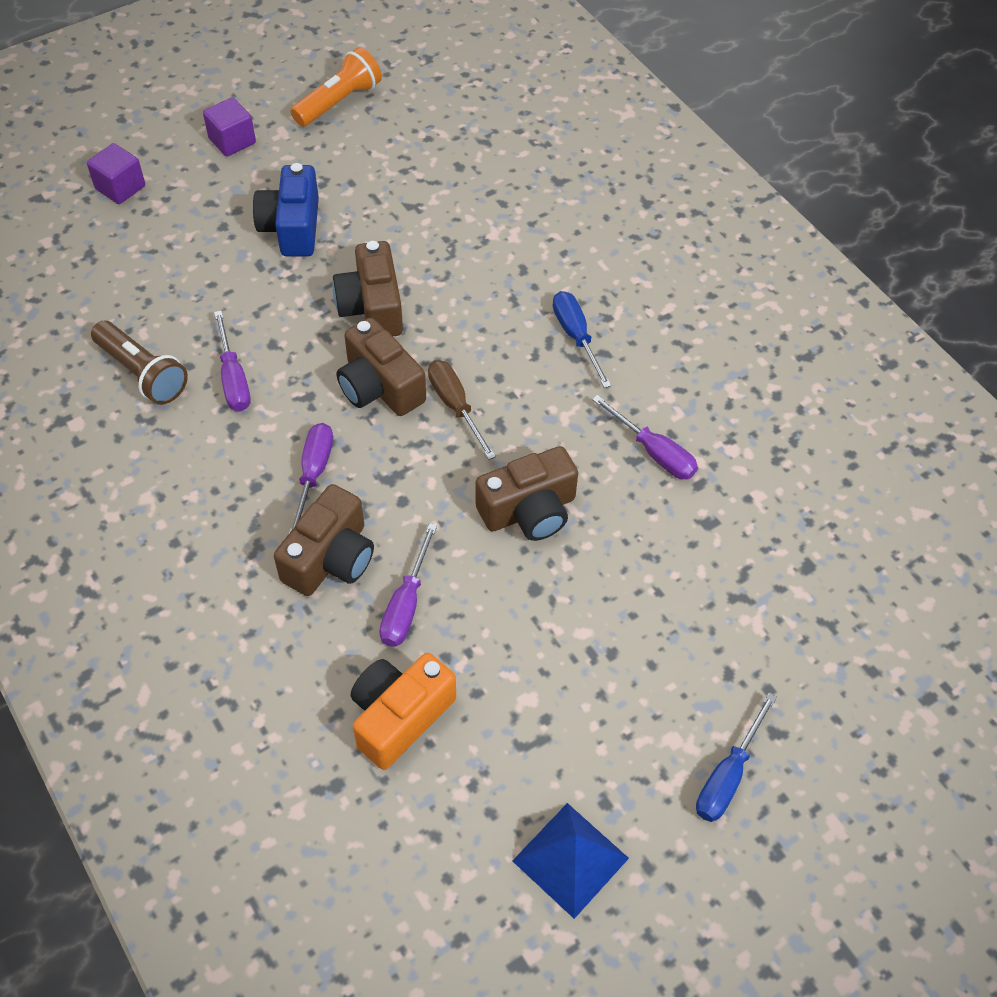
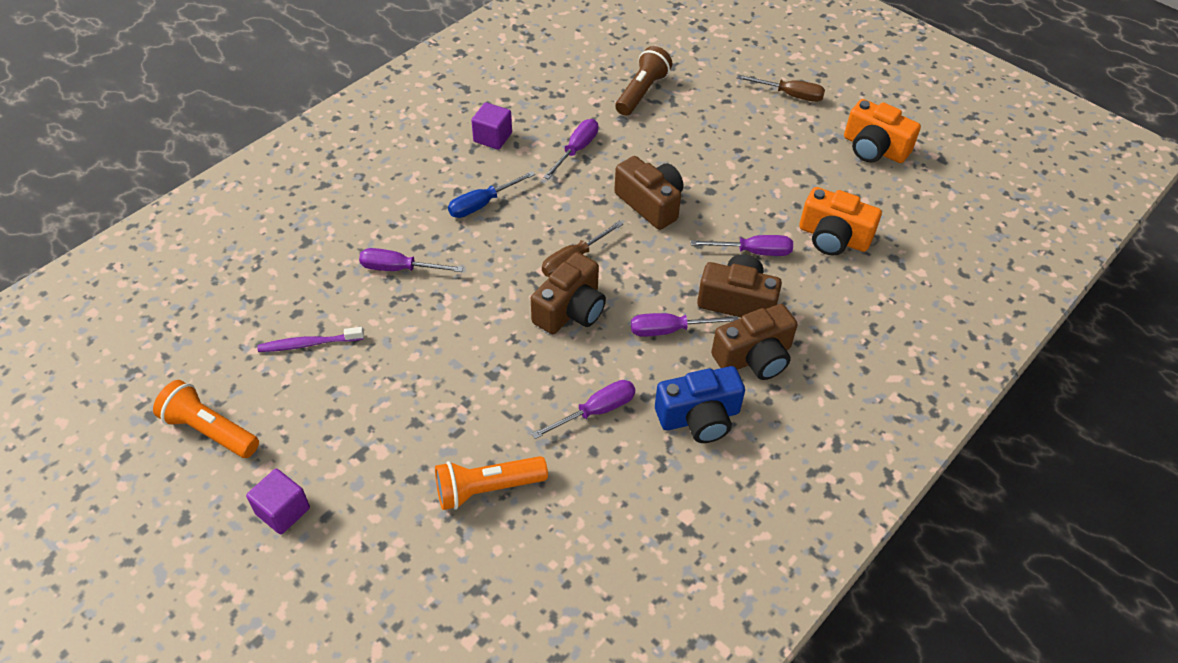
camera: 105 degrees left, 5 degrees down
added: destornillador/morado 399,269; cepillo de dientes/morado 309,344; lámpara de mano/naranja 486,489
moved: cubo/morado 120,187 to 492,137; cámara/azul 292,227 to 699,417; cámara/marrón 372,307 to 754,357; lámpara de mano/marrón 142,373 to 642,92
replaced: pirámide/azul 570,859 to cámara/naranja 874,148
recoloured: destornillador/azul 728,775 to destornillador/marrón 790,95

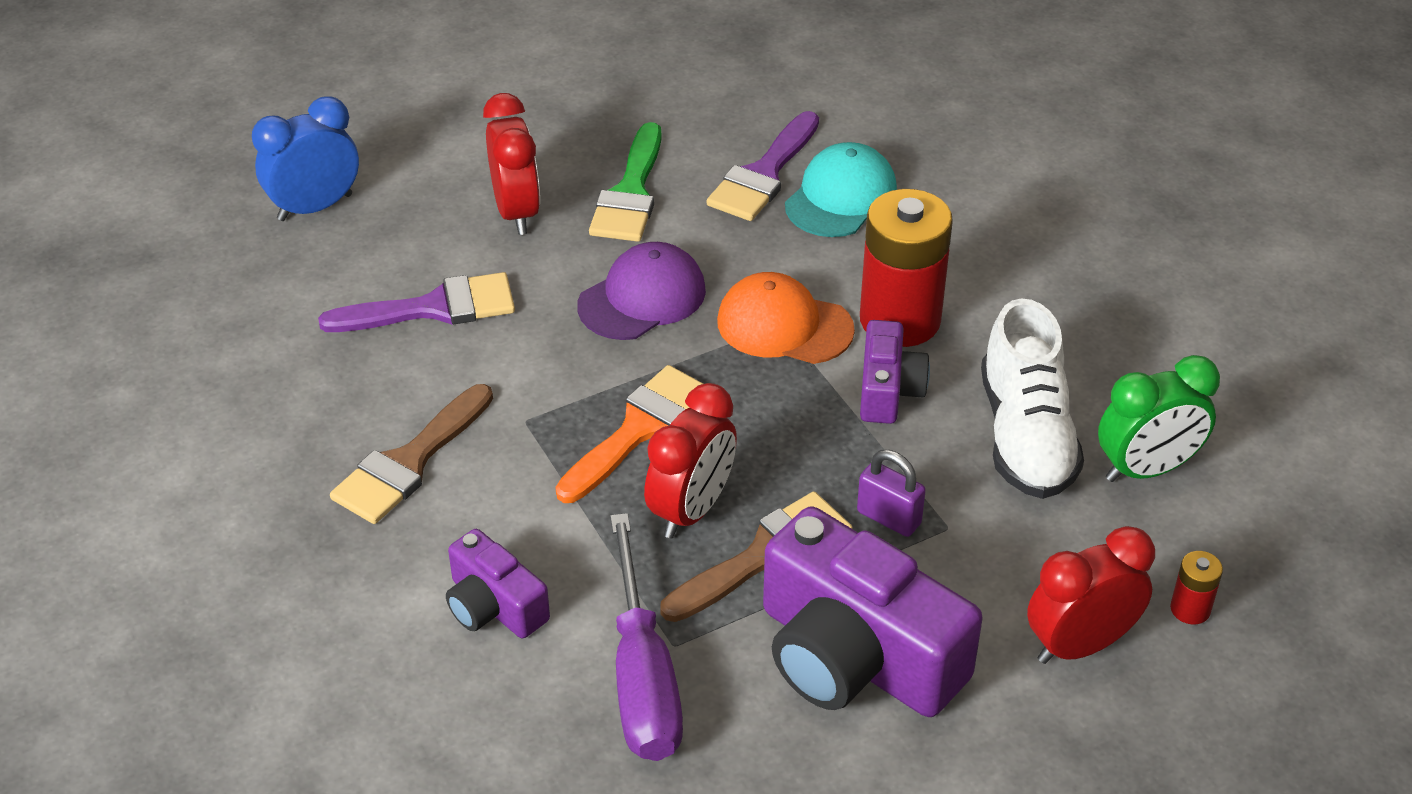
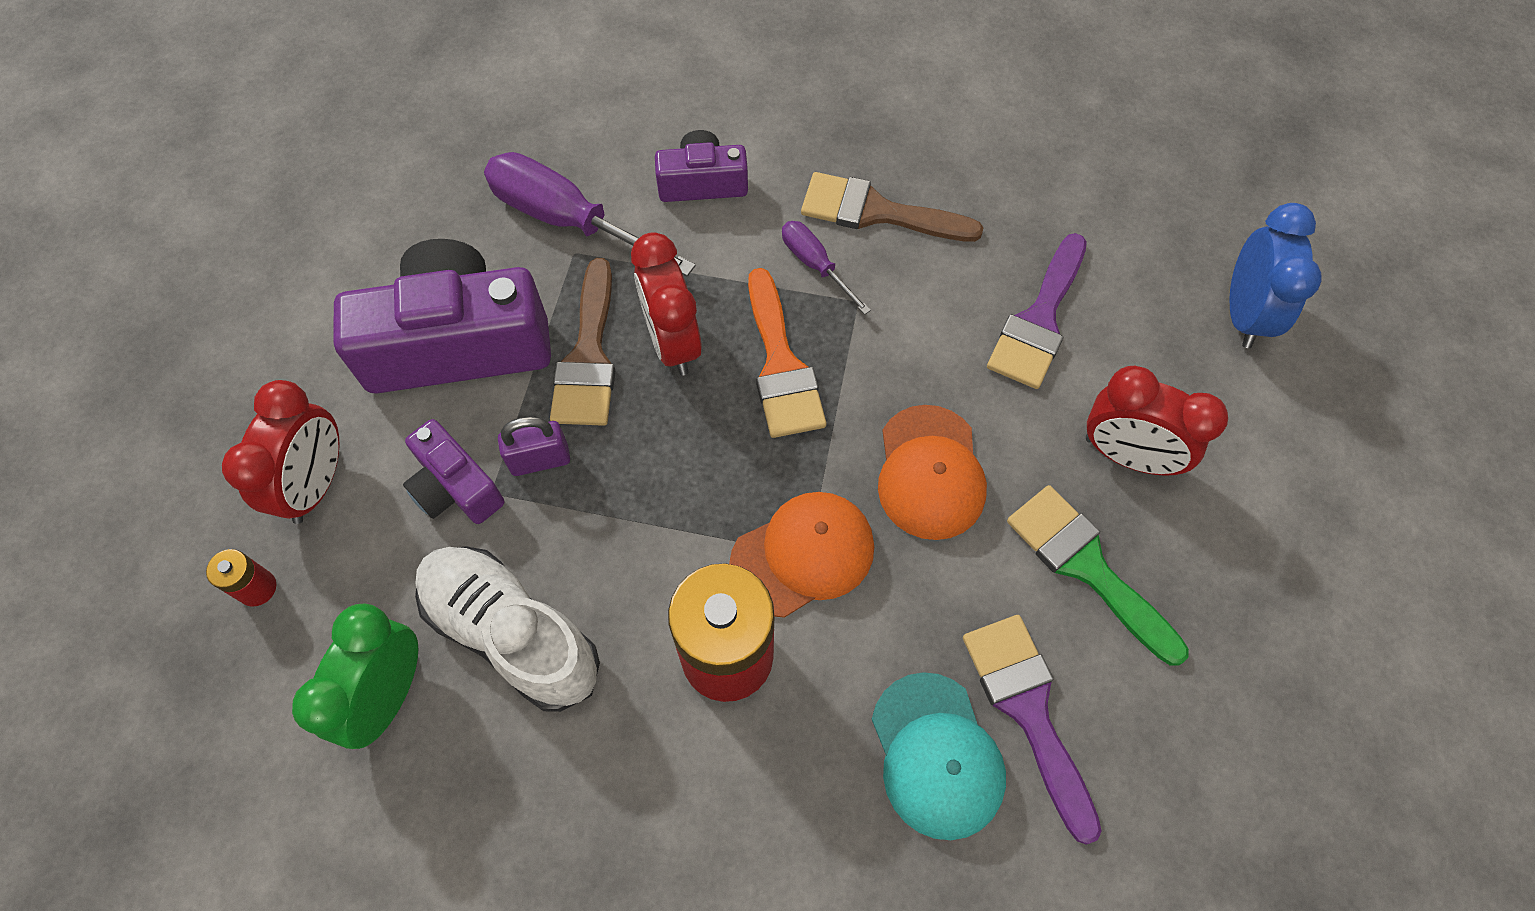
camera: 130 degrees right, 20 degrees up
added: destornillador/morado 815,265
moved: cámara/morado 888,390 to 455,487
recoloured: gorra/morado 642,298 to gorra/naranja 930,472
turned: pincel/marrón 409,462 = 877,212 60 degrees counterclockwise

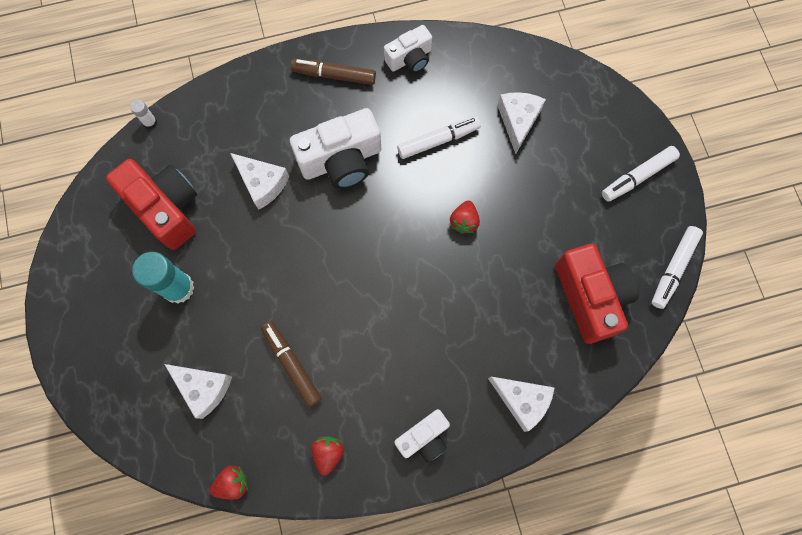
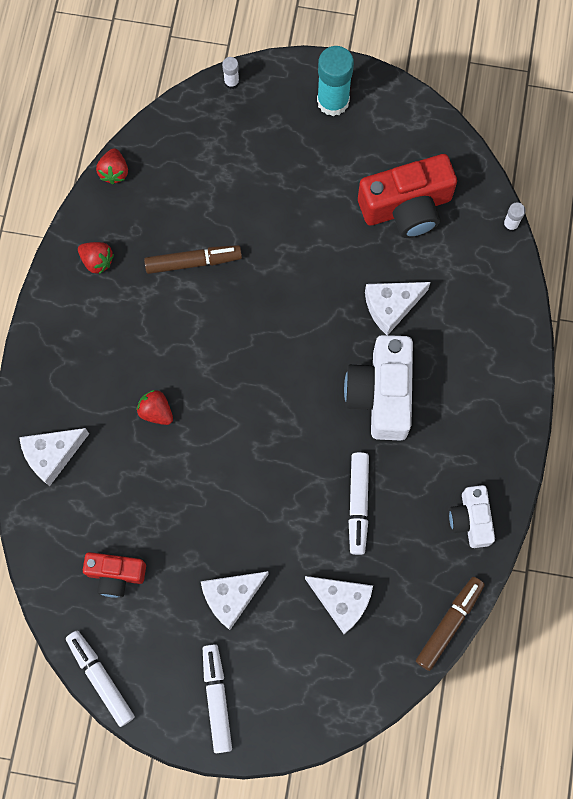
camera: 115 degrees right, 0 degrees up
removed: cámara/blanco 424,437
added: barra de pegamento/blanco 231,82
moved: rotulador/marrón 334,75 to 449,624; fresa/rojo 464,221 to 156,411; barra de pegamento/turquesa 178,288 to 333,101; queso/blanco 203,388 to 231,597
resized: cámara/rojo 590,297 = 116,575 x0.59

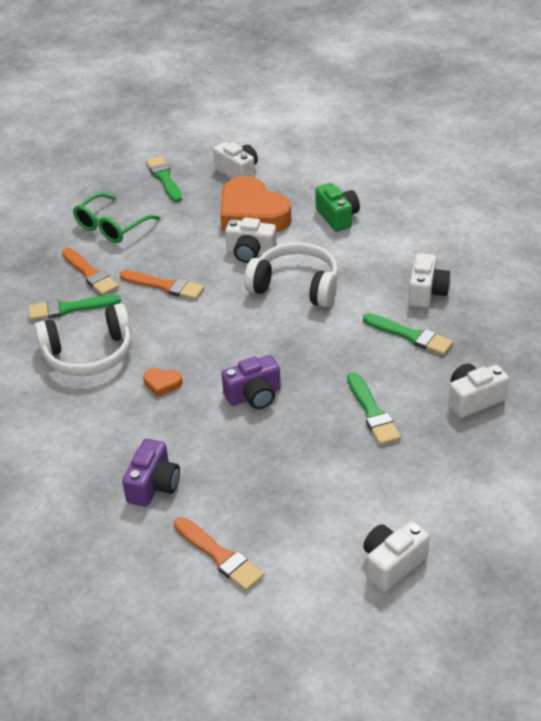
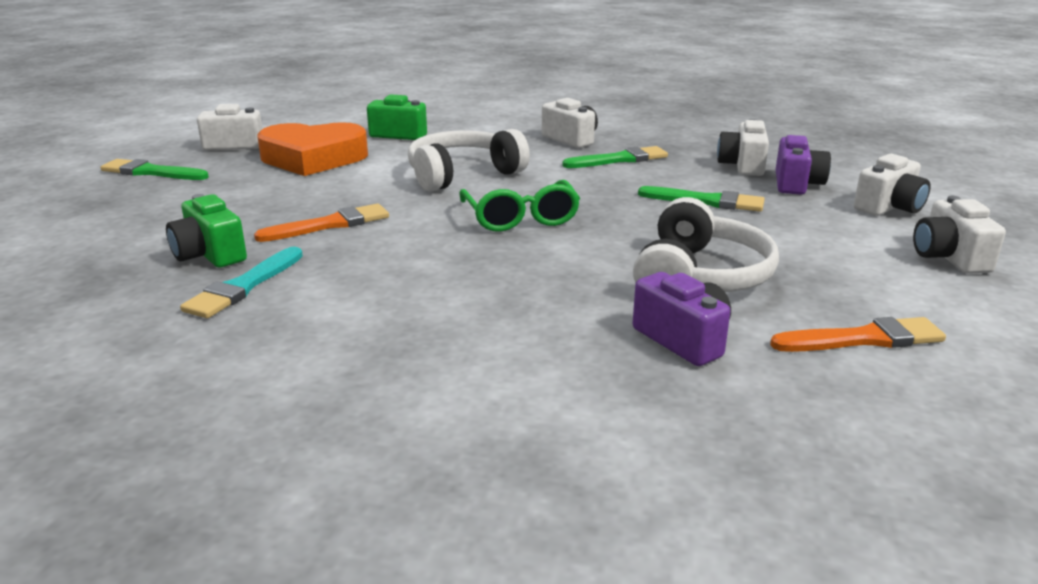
camera: 55 degrees left, 15 degrees down
removed: corazón/naranja 162,384
moved: gafas/verde 111,227 to 520,218; cámara/blanco 250,253 to 889,207; auriculares/blanco 89,354 to 699,276; cámara/morado 254,396 to 796,184
replaced: pincel/naranja 90,274 to cámara/verde 210,254
recoloured: pincel/verde 69,308 to pincel/turquesa 243,286

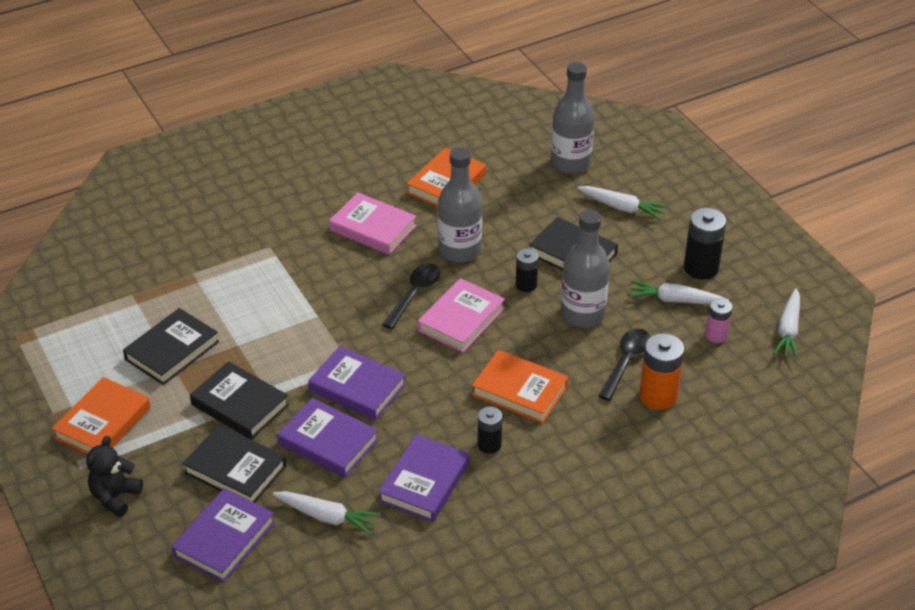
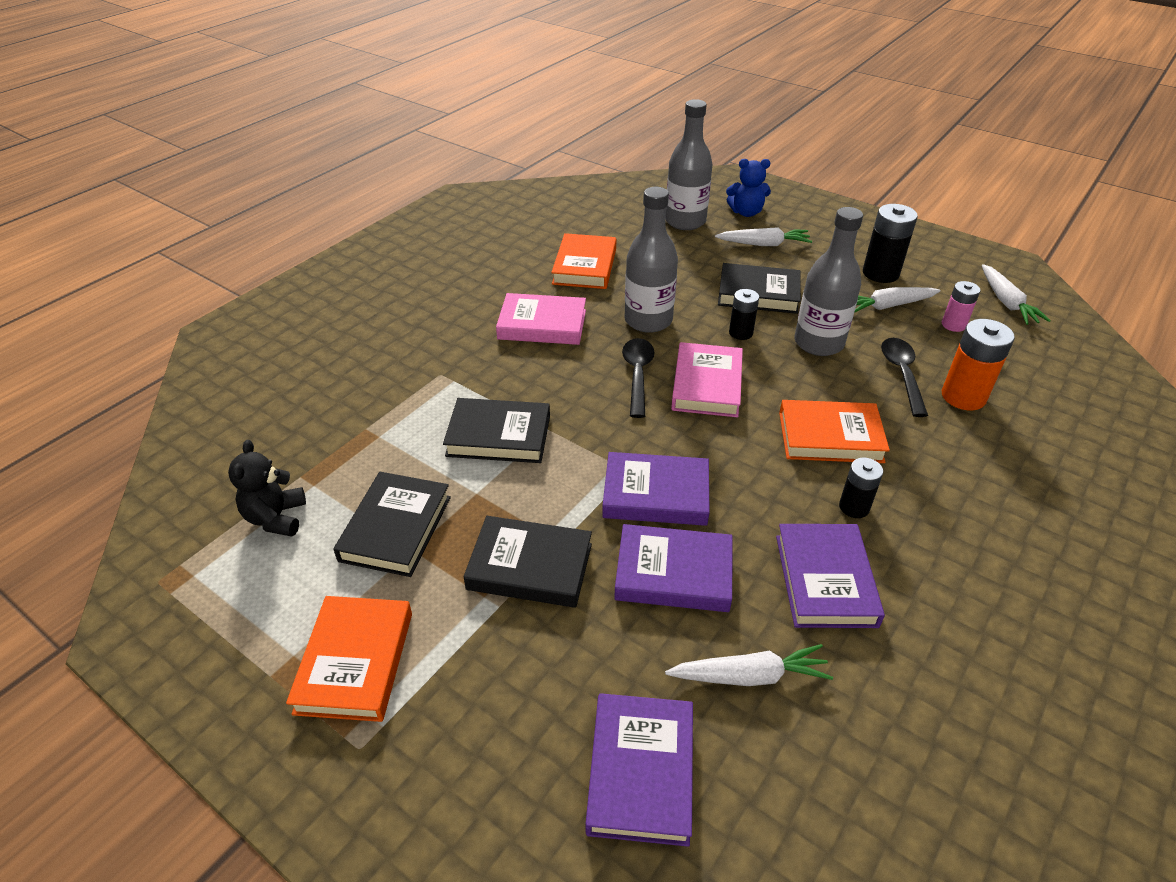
camera: 25 degrees left, 0 degrees up
added: osito/azul 746,212
moved: libro/negro 235,469 to 498,436; osito/negro 115,497 to 276,518

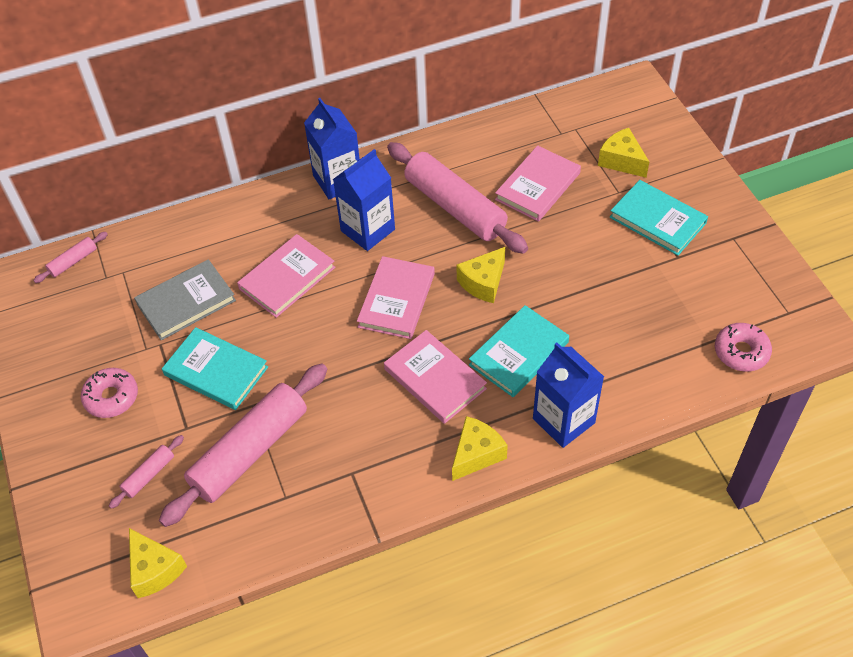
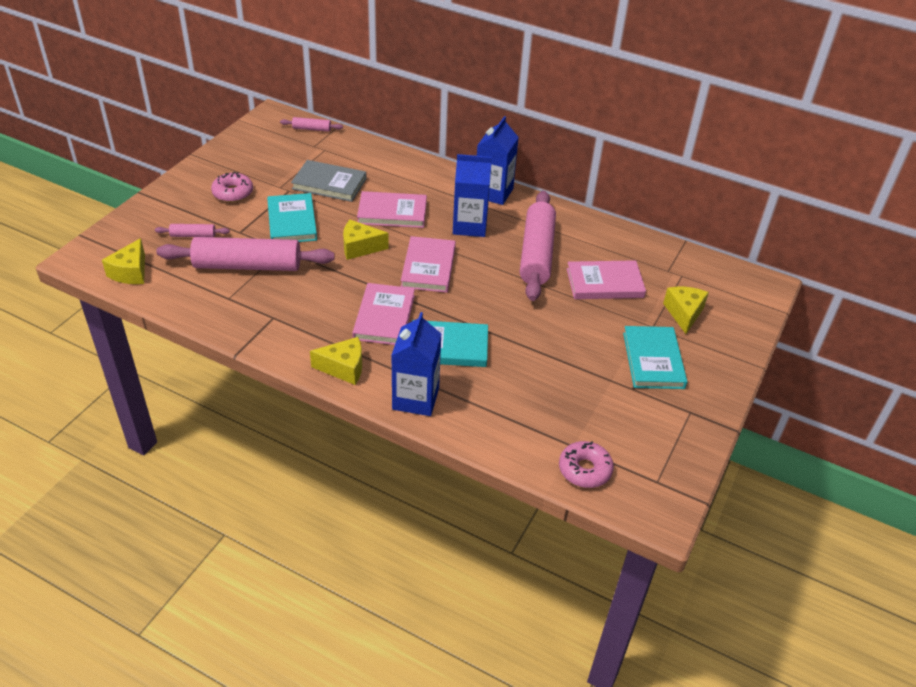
camera: 45 degrees right, 10 degrees down
moved: queso/amarillo 483,283 to 360,247
turned: libro/rosa 396,300 = 428,267 60 degrees counterclockwise

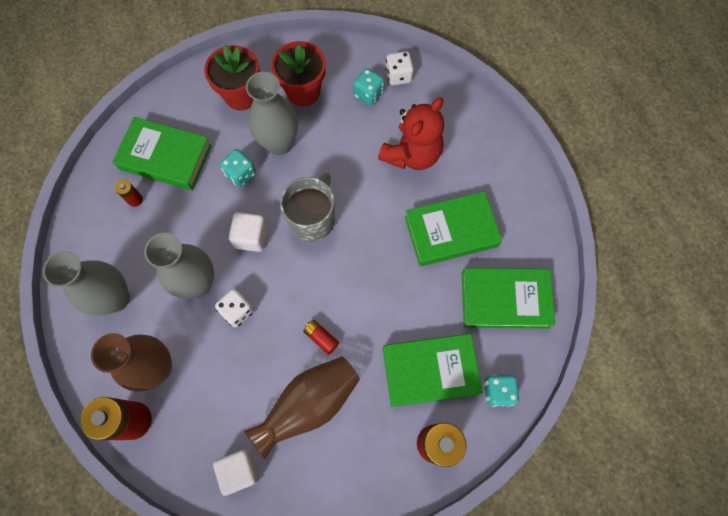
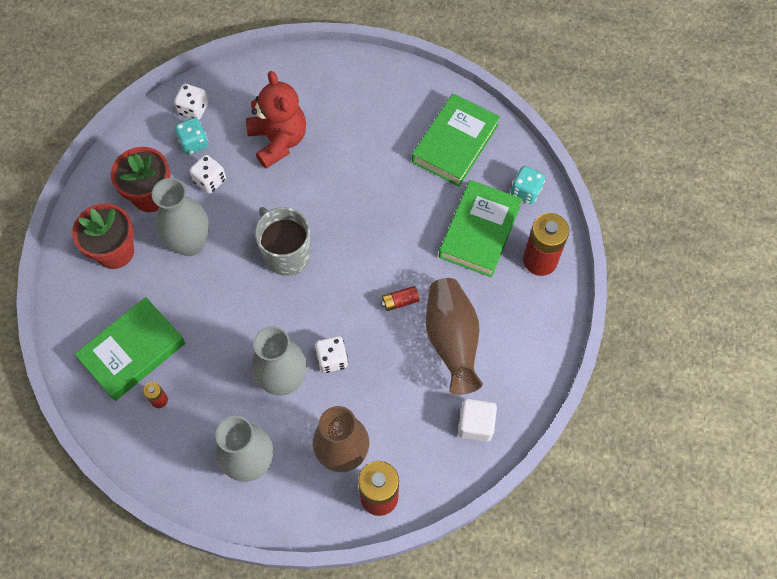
camera: 60 degrees left, 5 degrees down
removed: dado/turquesa 241,174; libro/verde 451,231; cubo/blanco 251,237
added: dado/blanco 210,180

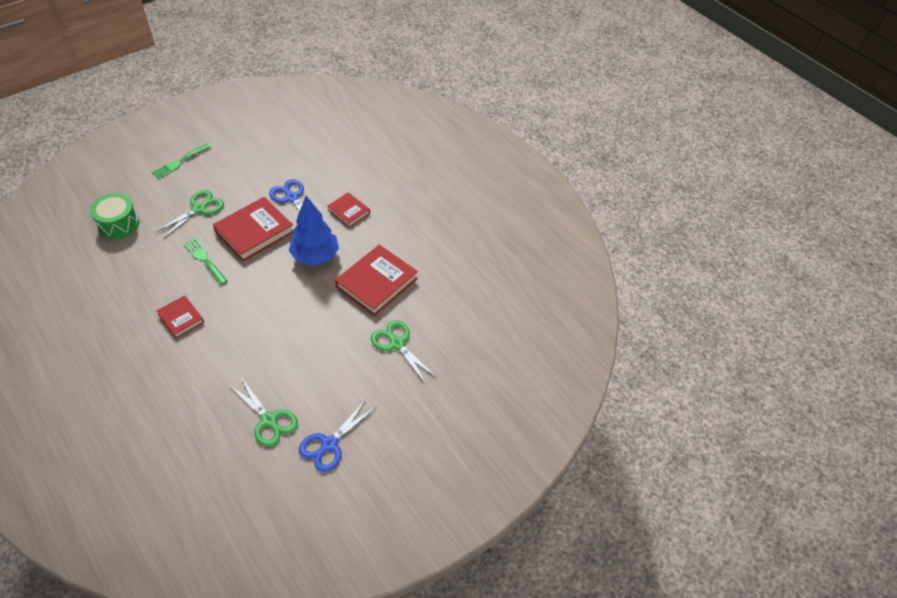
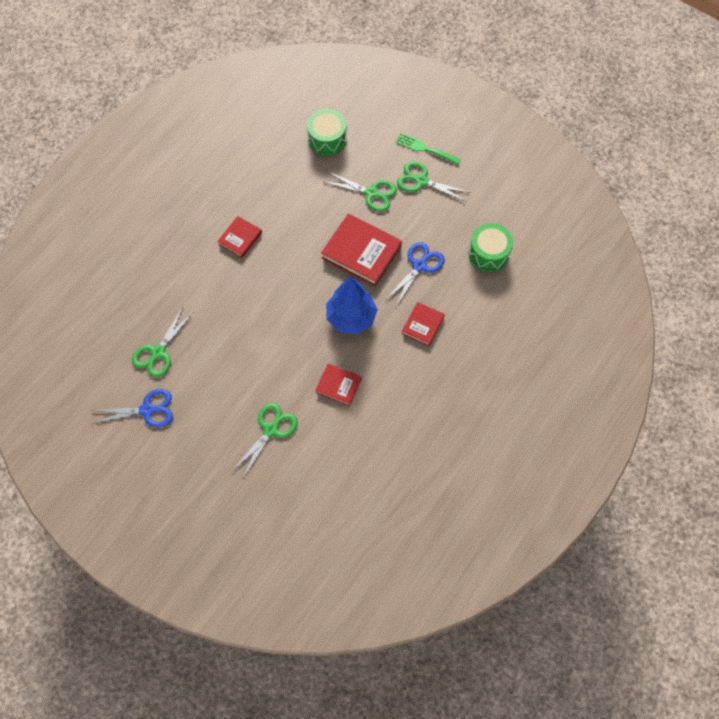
camera: 75 degrees right, 15 degrees up
removed: tenedor/verde 204,259
added: tijeras/verde 421,181; tambor/verde 489,253
turned: tijeras/azul 329,444 = 147,410 150 degrees clockwise
resized: libro/rojo 377,283 = 338,385 x0.56

